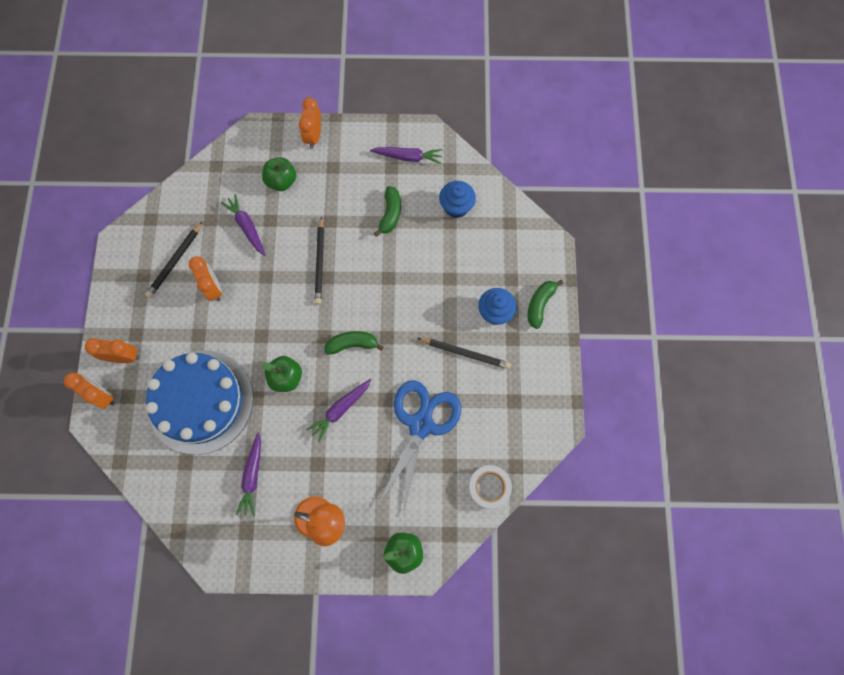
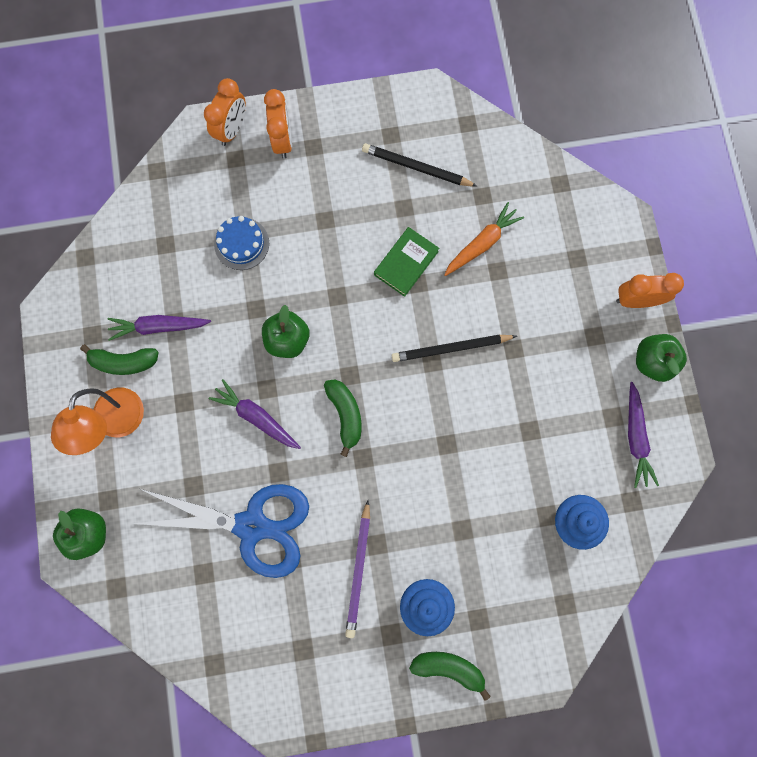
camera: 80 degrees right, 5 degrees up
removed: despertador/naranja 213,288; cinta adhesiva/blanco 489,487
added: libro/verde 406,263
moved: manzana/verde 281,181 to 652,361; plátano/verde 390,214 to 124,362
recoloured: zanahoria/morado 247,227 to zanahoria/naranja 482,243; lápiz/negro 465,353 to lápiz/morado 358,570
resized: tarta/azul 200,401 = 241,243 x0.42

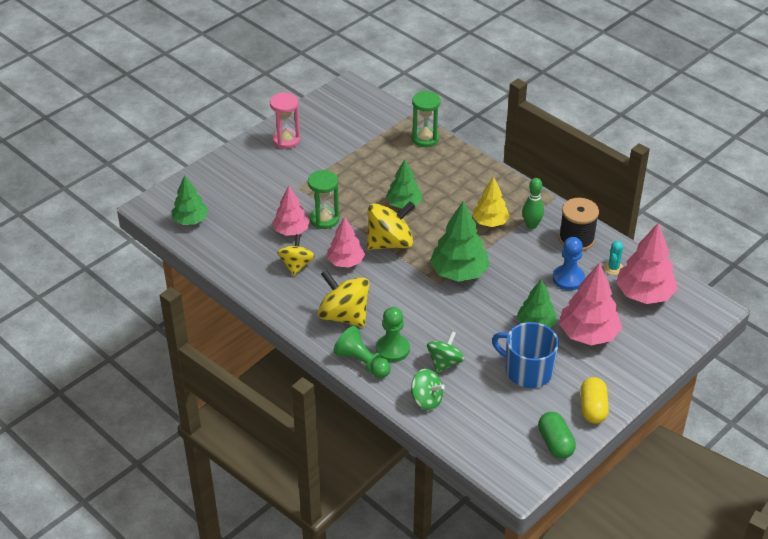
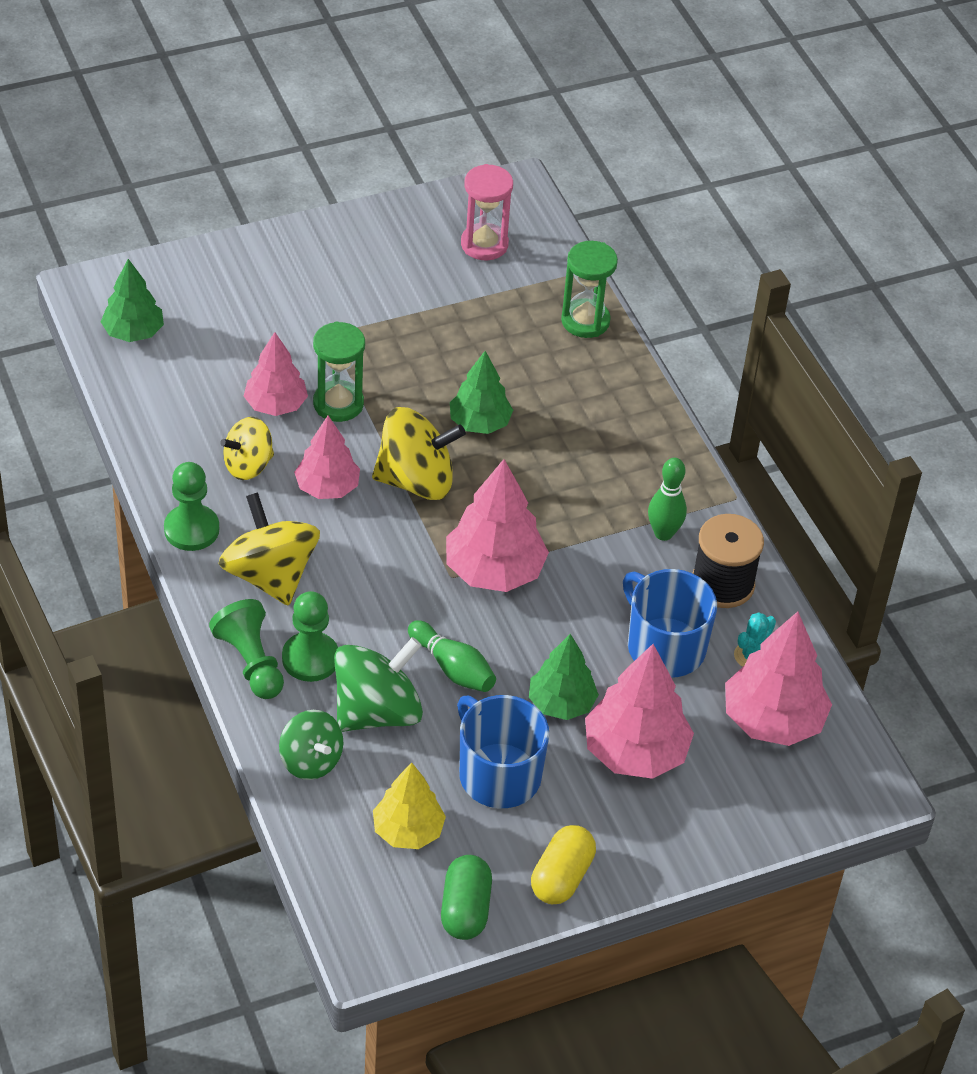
camera: 20 degrees right, 5 degrees up
added: peón/verde 191,529; bolo/verde 452,668
moved: reloj de arena/rosa 286,140 to 484,244; árbol/amarillo 490,222 to 408,831
replaced: peón/azul 568,279 to taza/azul 664,646
recoloured: árbol/verde 459,272 to árbol/rosa 494,570
turned: peonza/amarillo 296,265 = 248,465 150 degrees counterclockwise
resized: peonza/verde 444,363 = 377,711 x1.58

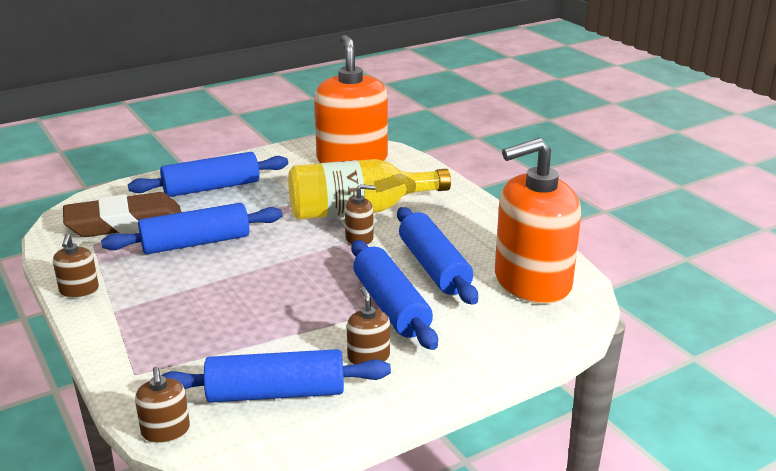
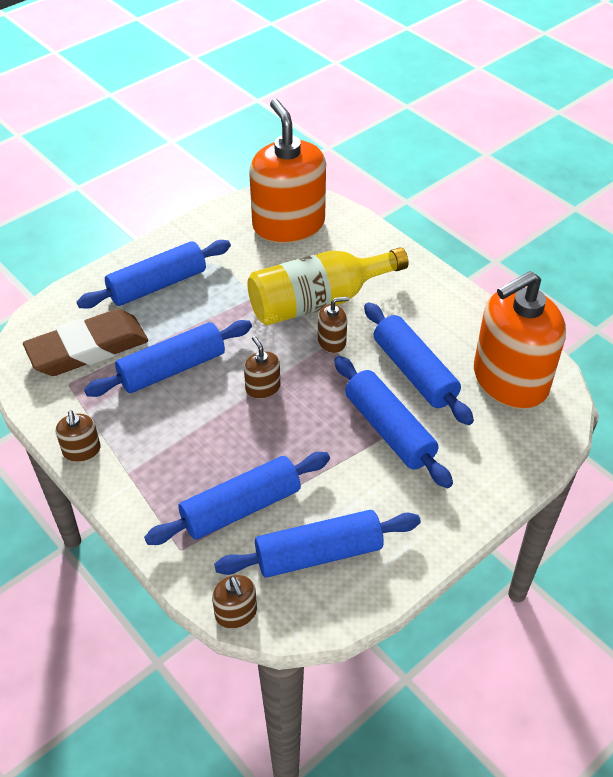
camera: 10 degrees left, 20 degrees up
added: rodillo/azul 241,507
moved: dispensador de jabón/marrón 368,357 to 263,388

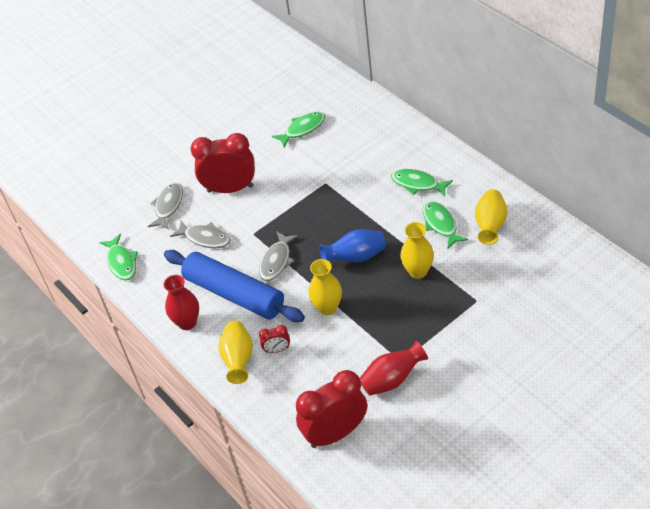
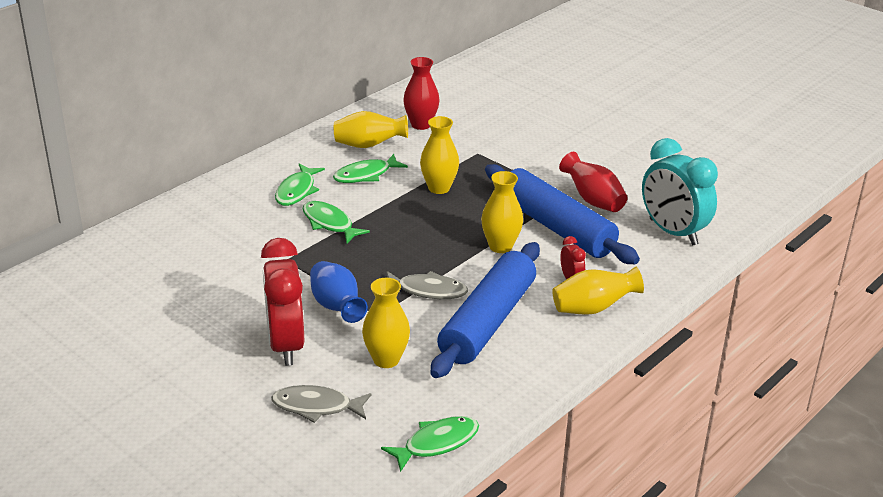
camera: 105 degrees left, 15 degrees down
added: rodillo/azul 556,227
moved: pez/verde 302,129 to 329,223; florero/azul 356,257 to 337,307; florero/rojo 187,322 to 421,124
replaced: pez/gris 205,238 to florero/amarillo 386,359
recoloured: despertador/rojo 335,433 to despertador/turquesa 673,232

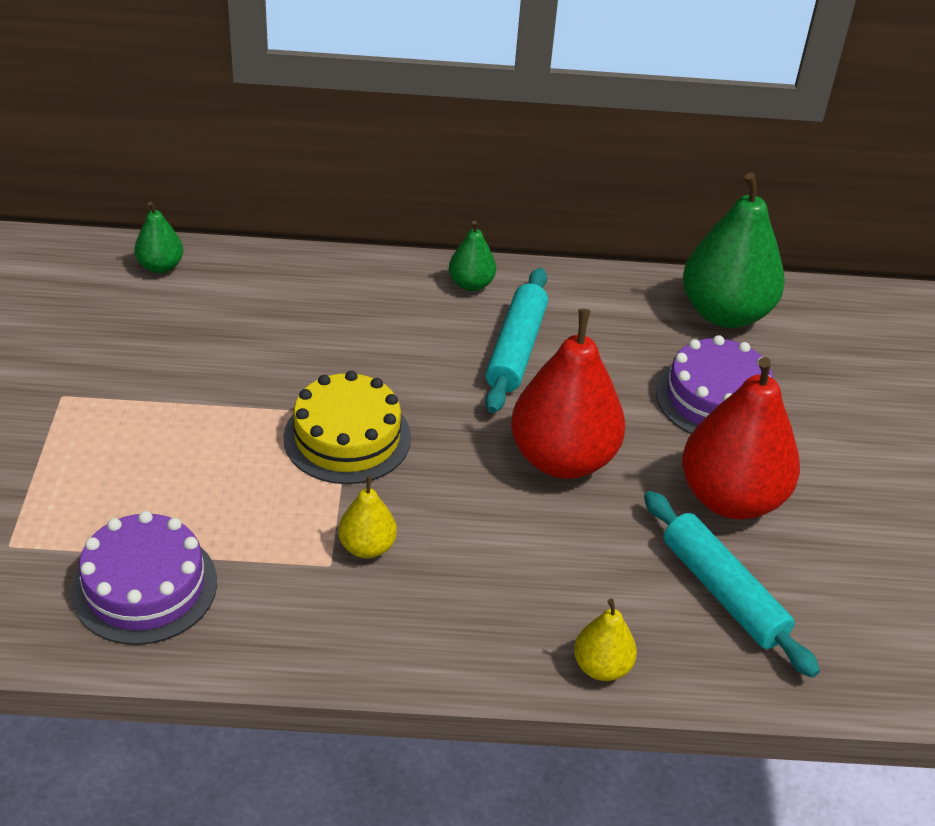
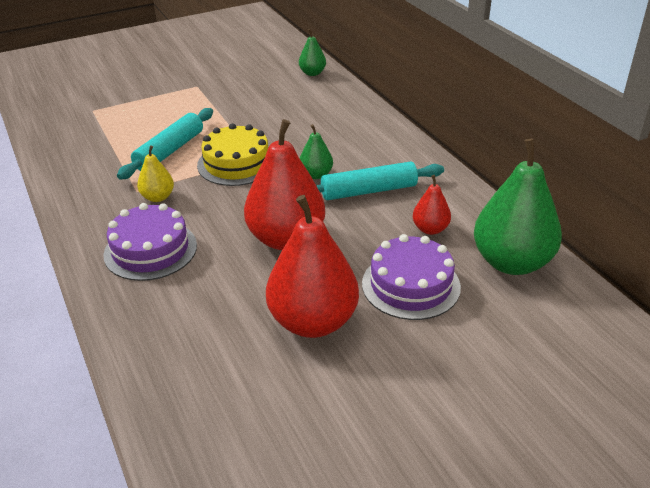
camera: 65 degrees right, 5 degrees down
removed: pera/amarillo 601,667
added: pera/rojo 430,229
moved: pera/verde 471,284 to 316,175; rodillo/turquesa 722,592 to 169,151; tarta/morado 145,586 to 150,250

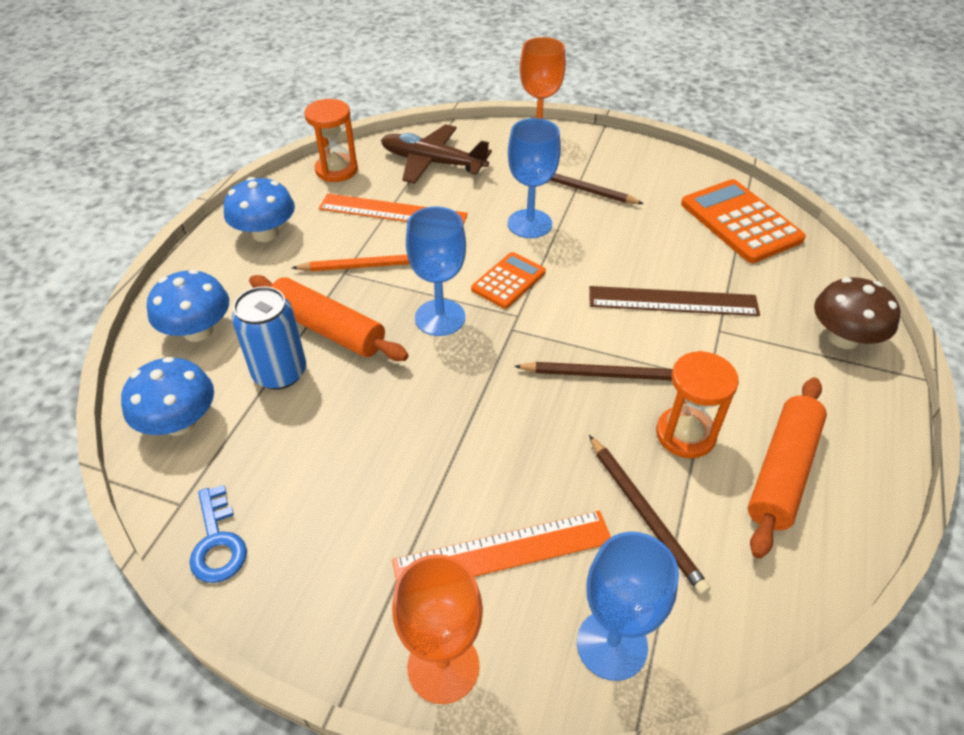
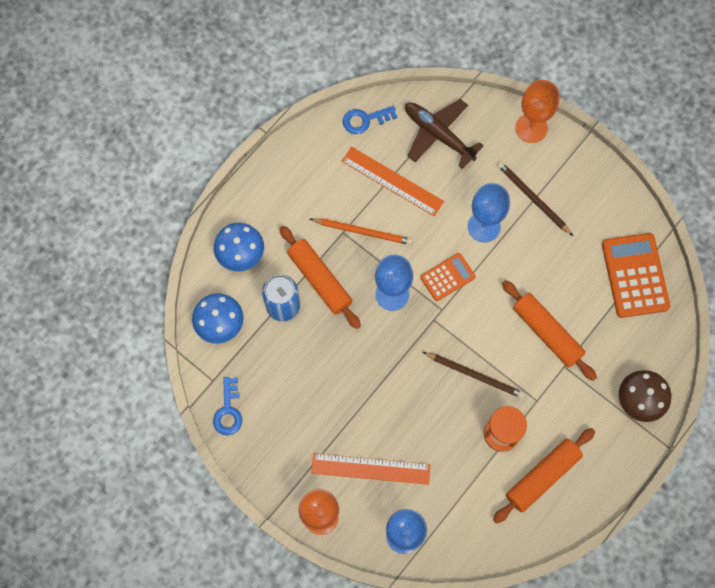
camera: 20 degrees right, 25 degrees up
removed: seta/azul 265,233; lápiz/marrón 645,514
replaced: reloj de arena/naranja 336,170 to llave/azul 365,120; regla/marrón 673,301 to rodillo/naranja 547,332

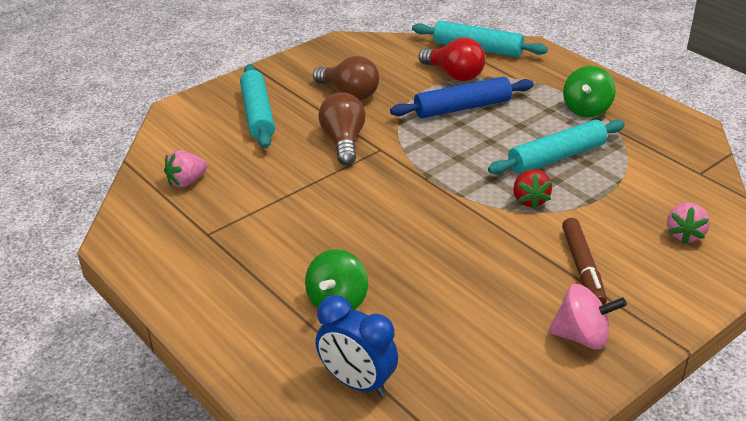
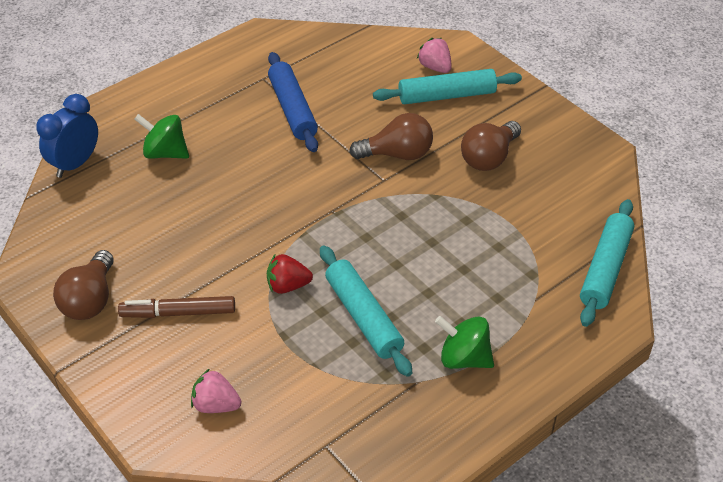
camera: 90 degrees right, 10 degrees up
removed: bombilla/rojo 454,75
moved: rodillo/azul 462,107 to 293,109; fresa/rosa 186,181 to 435,67
replaced: peonza/rosa 582,337 to bombilla/marrón 90,300

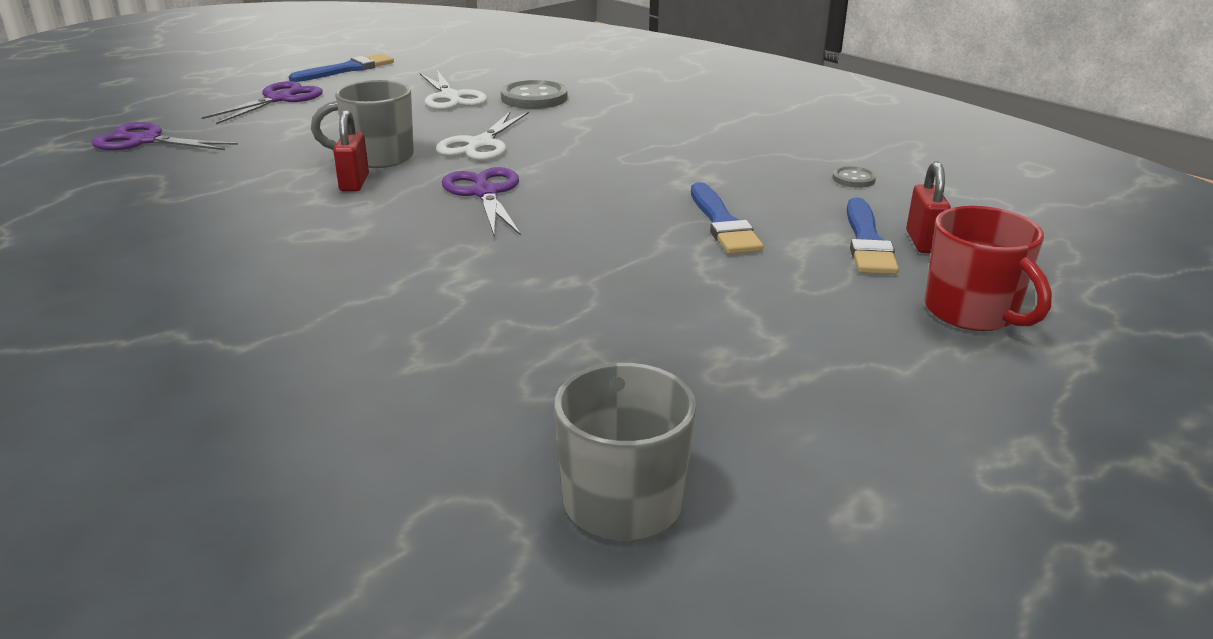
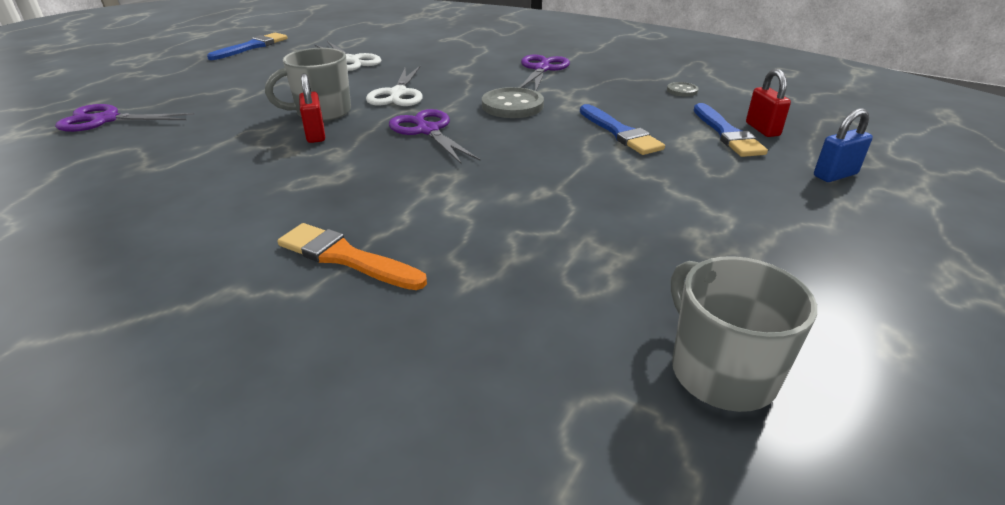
camera: 15 degrees left, 5 degrees up
added: pincel/naranja 346,257
moved: botón/gris 534,98 to 512,105; tijeras/morado 279,99 to 542,69
replaced: taza/rojo 972,312 to candado/azul 835,175

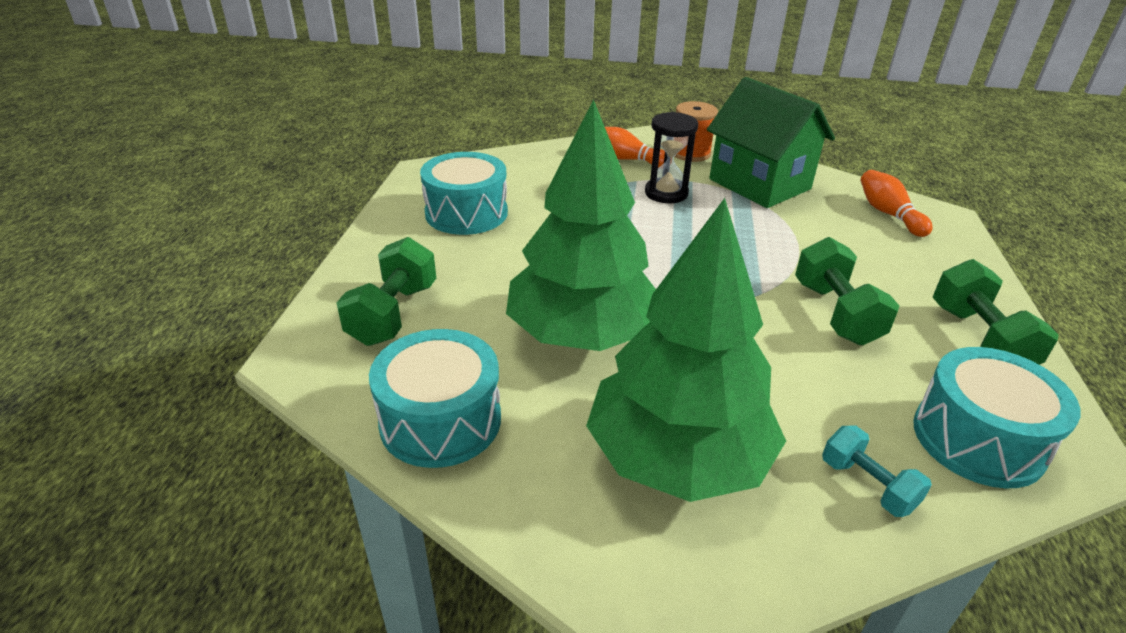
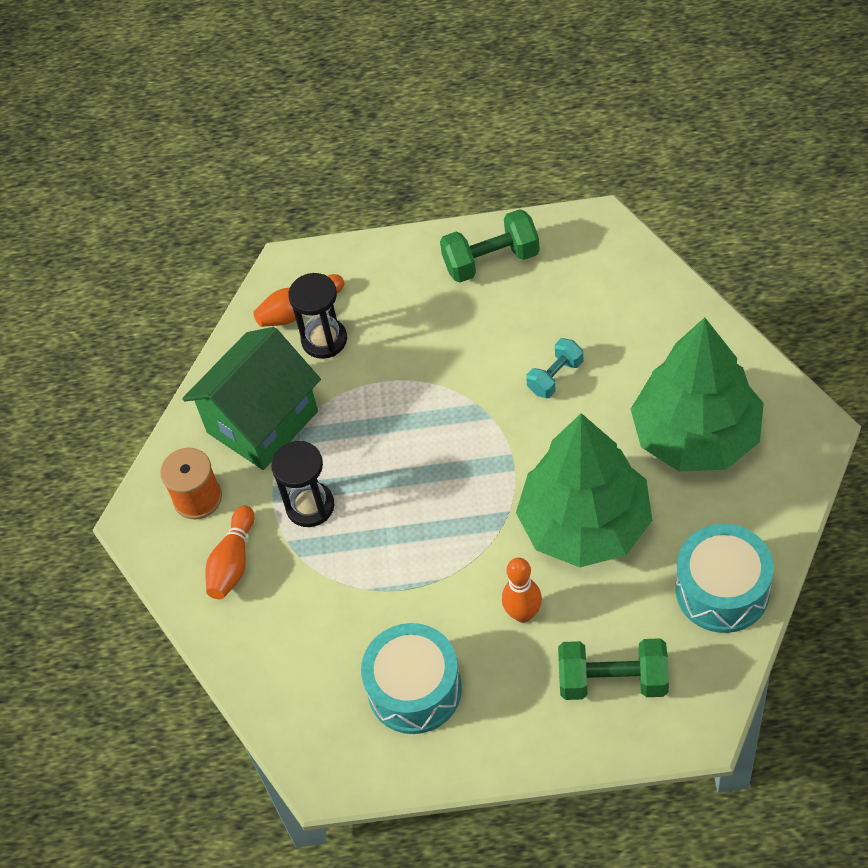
camera: 95 degrees left, 20 degrees up
removed: mancuerna/verde 836,313; tambor/turquesa 978,439
added: reloj de arena/negro 324,340; bolo/naranja 523,614
moved: mancuerna/turquesa 867,485 to 555,377

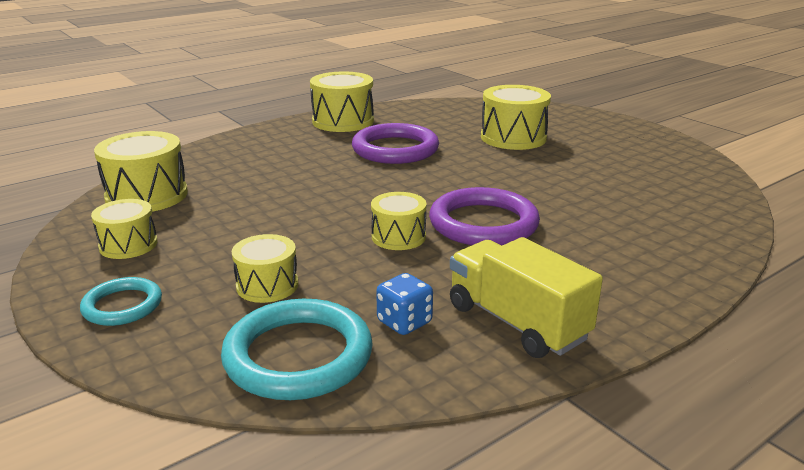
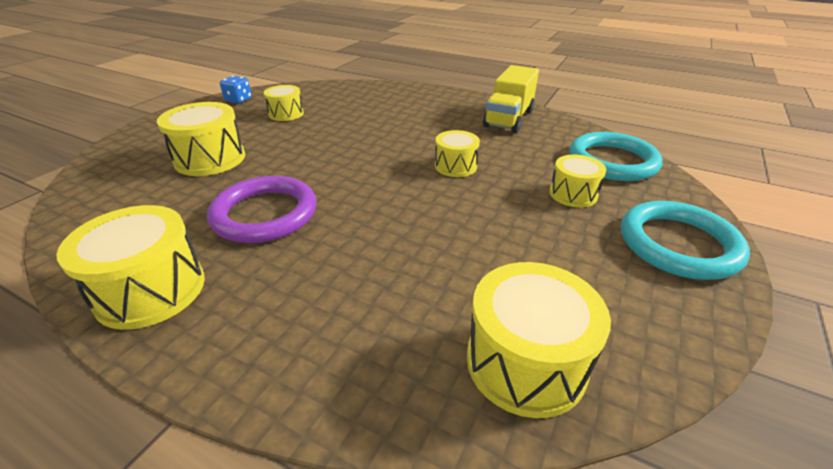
camera: 115 degrees left, 10 degrees up
removed: anillo/morado 483,223
moved: tambor/amarillo 128,245 to 286,114; dado/azul 404,322 to 238,100
resized: anillo/turquesa 122,306 = 678,244 x1.73

